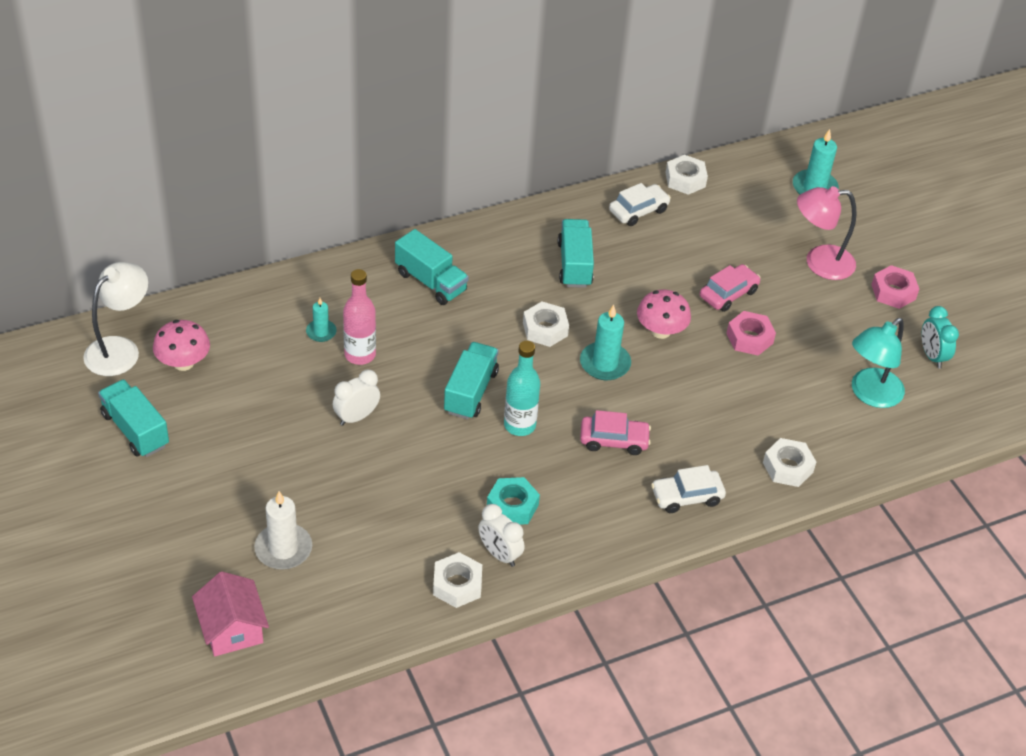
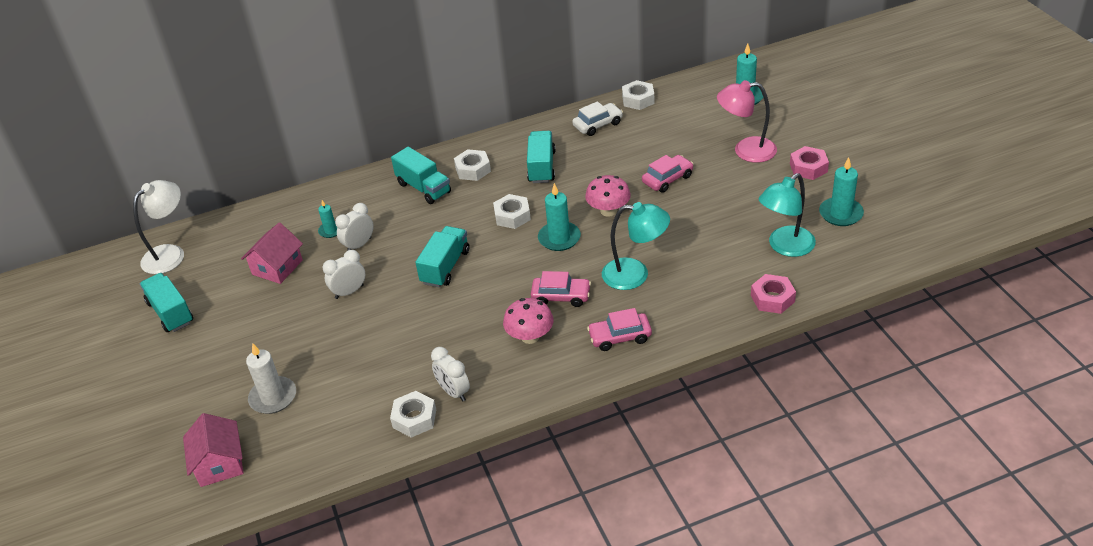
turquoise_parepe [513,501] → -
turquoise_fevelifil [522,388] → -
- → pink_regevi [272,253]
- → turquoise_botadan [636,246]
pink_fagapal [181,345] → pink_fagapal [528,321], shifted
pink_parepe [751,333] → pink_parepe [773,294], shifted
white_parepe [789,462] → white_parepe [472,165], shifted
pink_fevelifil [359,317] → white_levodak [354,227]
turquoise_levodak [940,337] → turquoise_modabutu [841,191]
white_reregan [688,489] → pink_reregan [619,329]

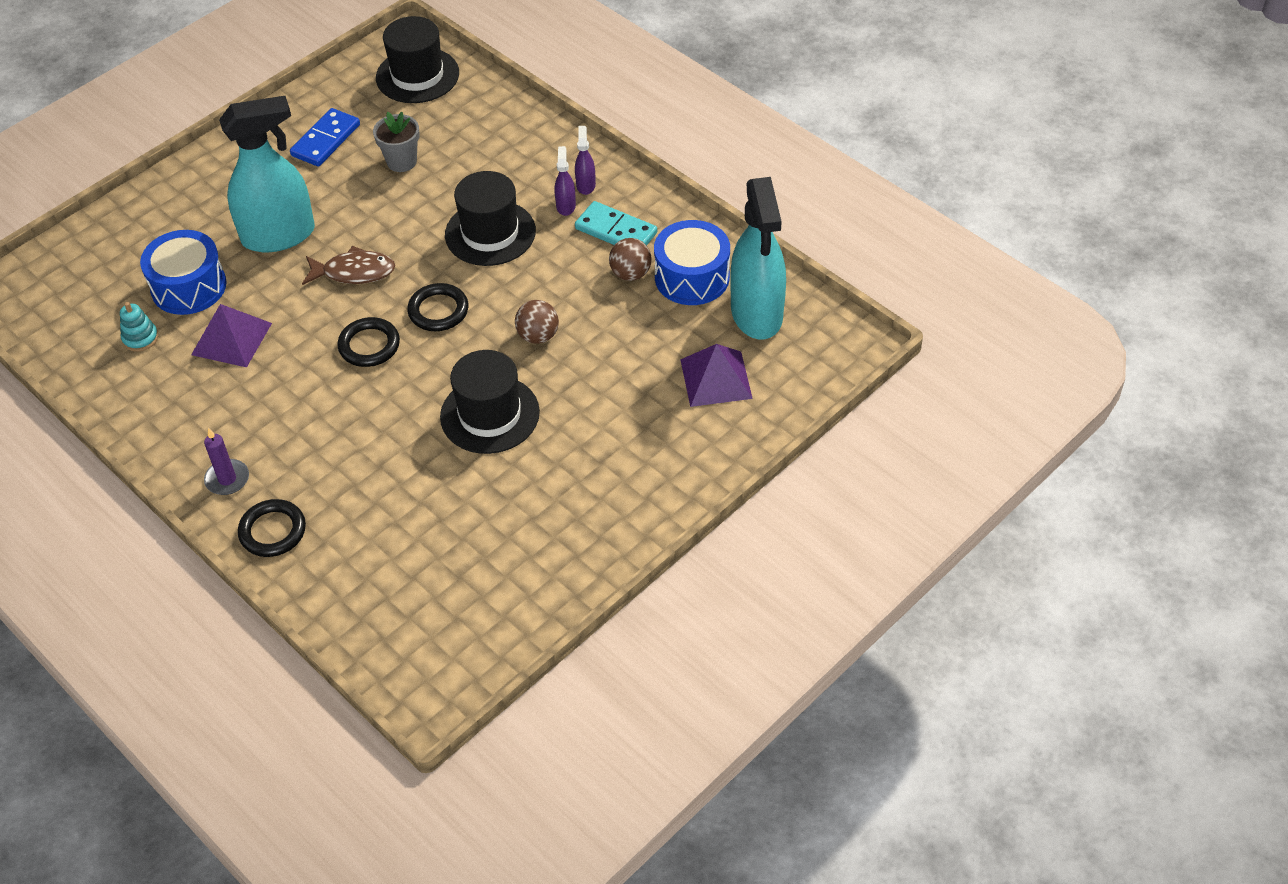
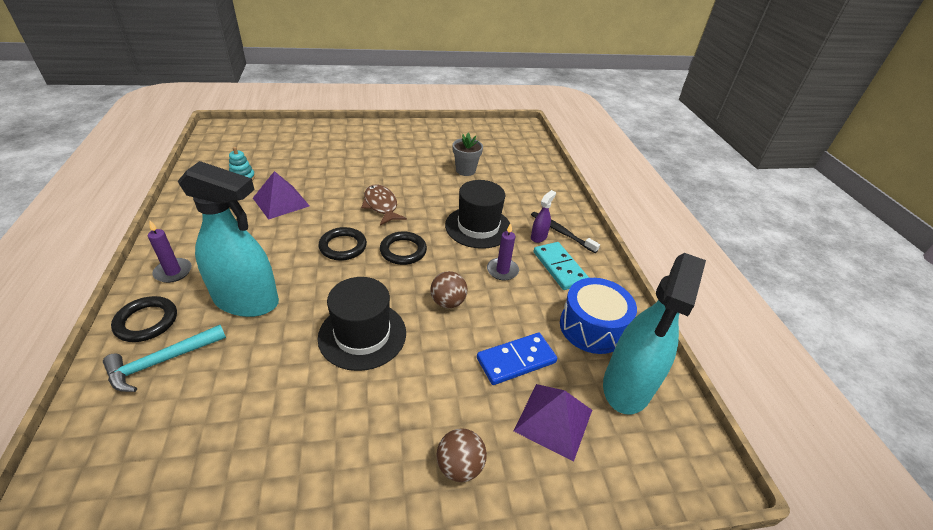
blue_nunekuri [183,272] → -
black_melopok [417,59] → -
- → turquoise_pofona [164,358]
- → purple_modabutu [503,252]
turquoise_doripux [267,174] → turquoise_doripux [228,239], shifted
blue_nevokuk [325,137] → blue_nevokuk [517,359], shifted
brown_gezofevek [630,259] → brown_gezofevek [461,455], shifted
purple_doripux [585,160] → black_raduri [565,232]
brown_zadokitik [348,265] → brown_zadokitik [384,205], 150 degrees counterclockwise

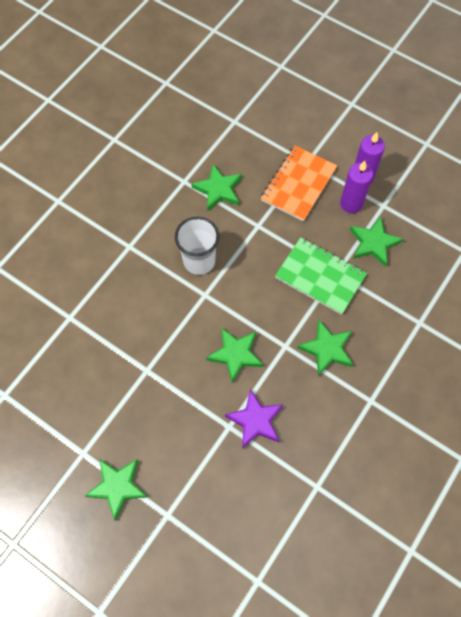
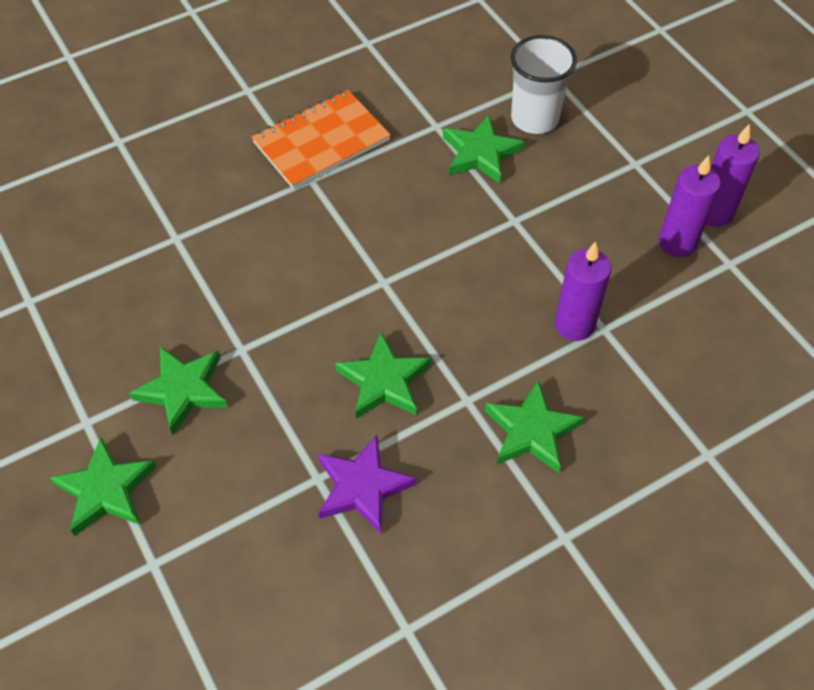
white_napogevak [197,246] → white_napogevak [543,84], shifted
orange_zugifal [299,183] → orange_zugifal [321,139], shifted
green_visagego [376,242] → green_visagego [178,390], shifted
green_zugifal [321,276] → purple_modabutu [583,291]

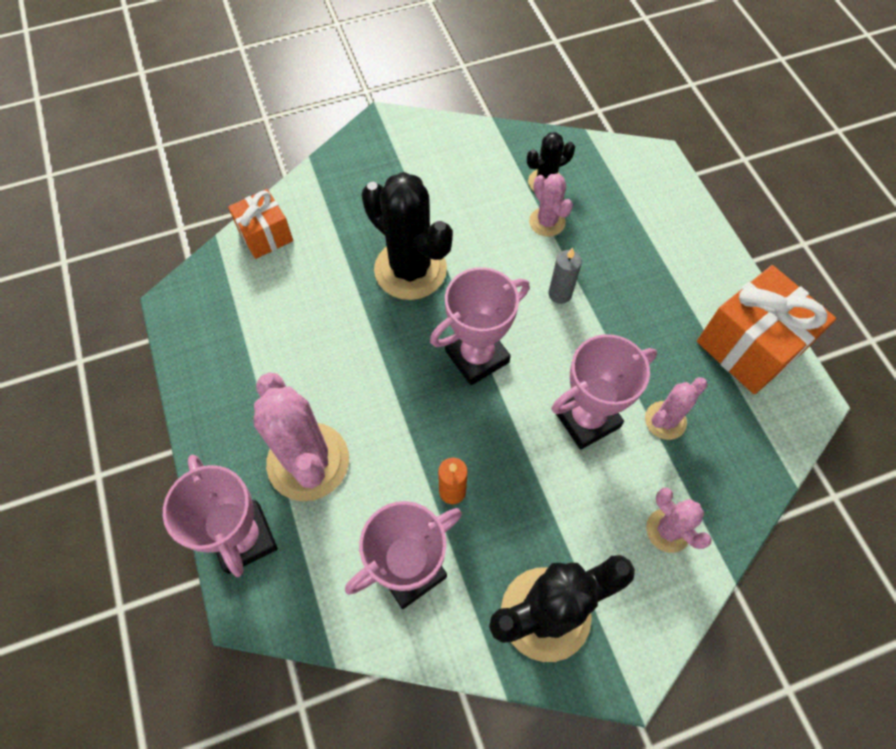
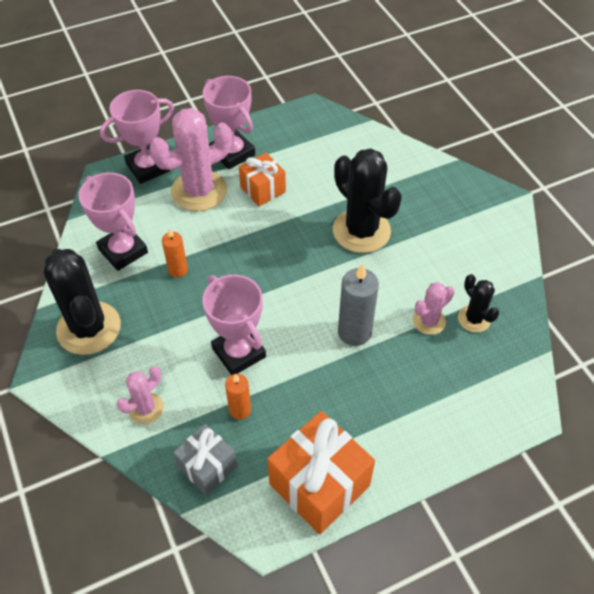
- → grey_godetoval [205,459]
orange_godetoval [260,224] → orange_godetoval [262,179], shifted
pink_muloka [480,326] → pink_muloka [229,122], shifted
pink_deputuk [676,408] → orange_modabutu [238,397]
black_deputuk [407,236] → black_deputuk [367,200], 75 degrees counterclockwise
grey_modabutu [565,276] → grey_modabutu [358,304], x1.65

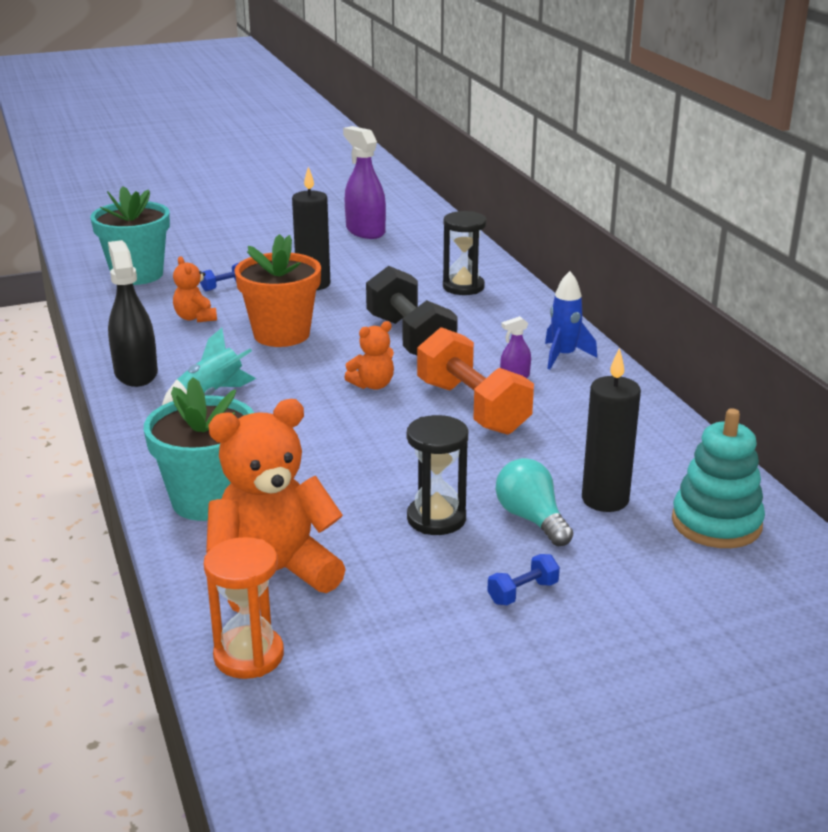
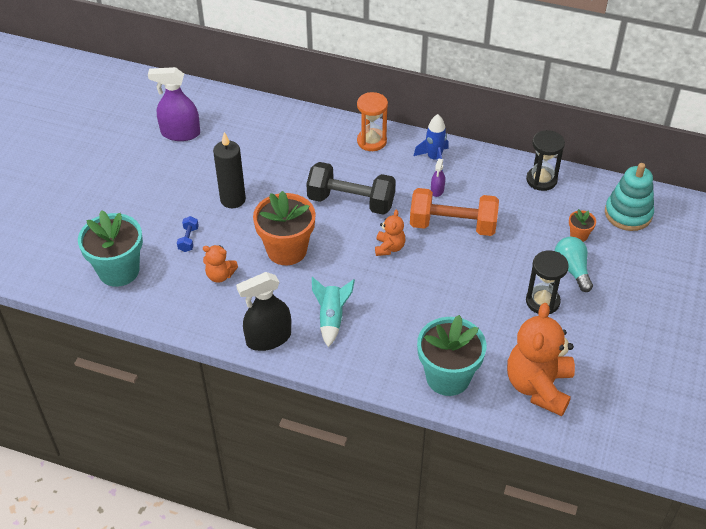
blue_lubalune [523,579] → -
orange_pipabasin [244,608] → orange_pipabasin [372,121], shifted
black_pipabasin [465,253] → black_pipabasin [545,160], shifted
black_modabutu [611,430] → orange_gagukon [582,225]
black_doripux [133,313] → black_doripux [263,311], 45 degrees counterclockwise
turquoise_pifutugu [534,502] → turquoise_pifutugu [574,264], 60 degrees clockwise

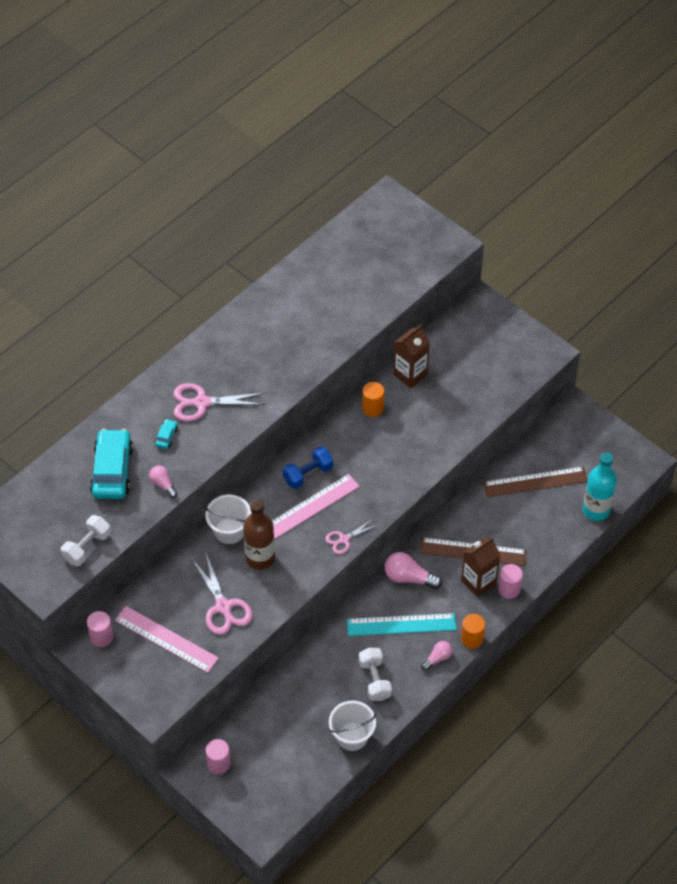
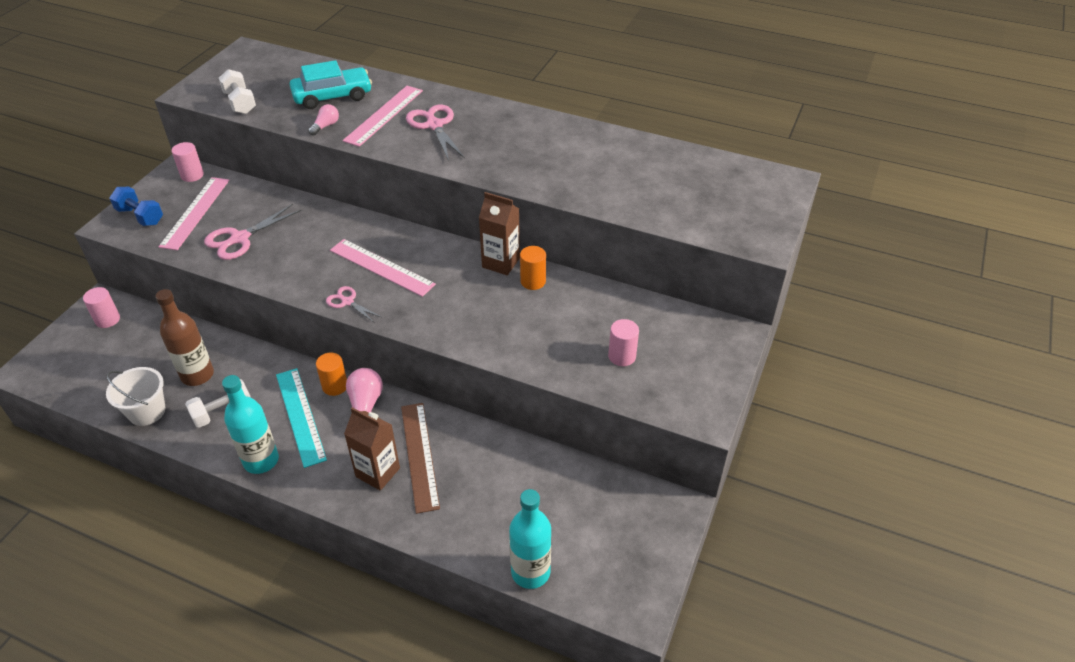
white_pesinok [228,519] → -
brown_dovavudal [535,481] → -
brown_fevelifil [259,534] → brown_fevelifil [184,337], shifted
blue_lubalune [308,467] → blue_lubalune [136,206], shifted
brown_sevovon [411,356] → brown_sevovon [499,233], shifted
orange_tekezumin [473,631] → orange_tekezumin [331,374], shifted
pink_tekezumin [510,581] → pink_tekezumin [623,342], shifted
turquoise_reregan [166,434] → pink_dovavudal [382,116]
pink_pifutugu [436,656] → turquoise_fevelifil [250,424]
white_lubalune [86,540] → white_lubalune [237,91], 45 degrees clockwise

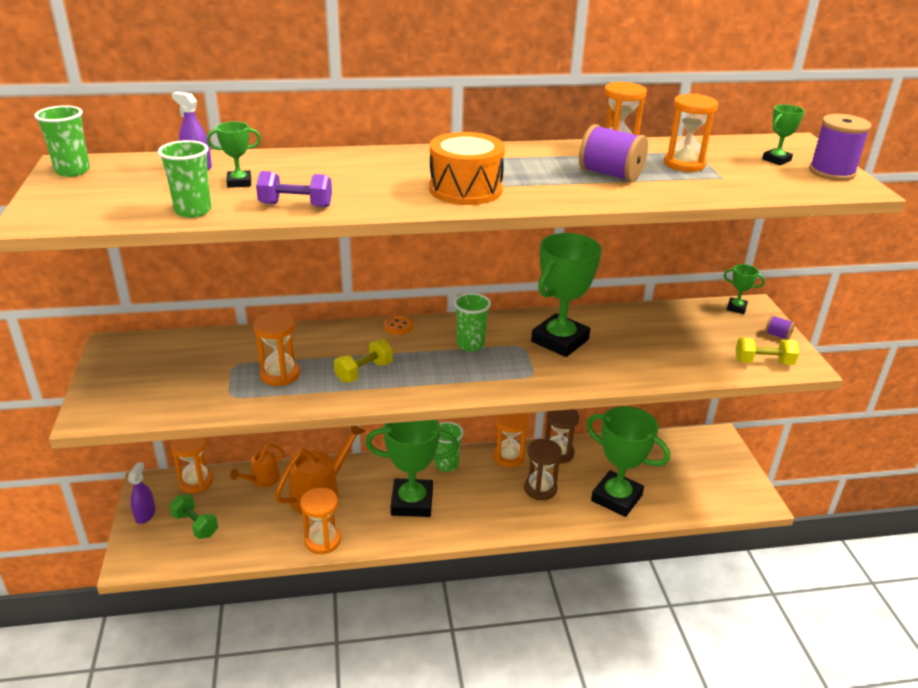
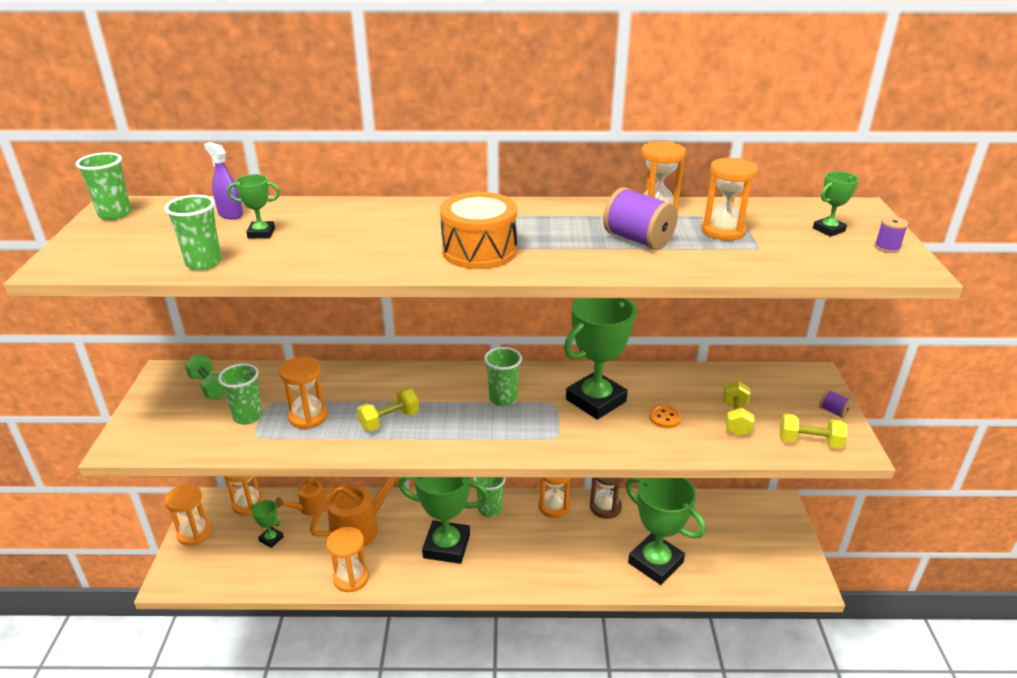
purple_lubalune [294,189] → -
brown_pipabasin [543,469] → -
- → green_napogevak [240,394]
- → yellow_lubalune [739,408]
green_lubalune [193,516] → green_lubalune [205,376], shifted
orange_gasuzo [398,325] → orange_gasuzo [665,416], shifted
green_muloka [744,289] → green_muloka [267,524], shifted
purple_doripux [142,493] → orange_pipabasin [188,515]
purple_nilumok [840,147] → purple_nilumok [891,234], x0.50

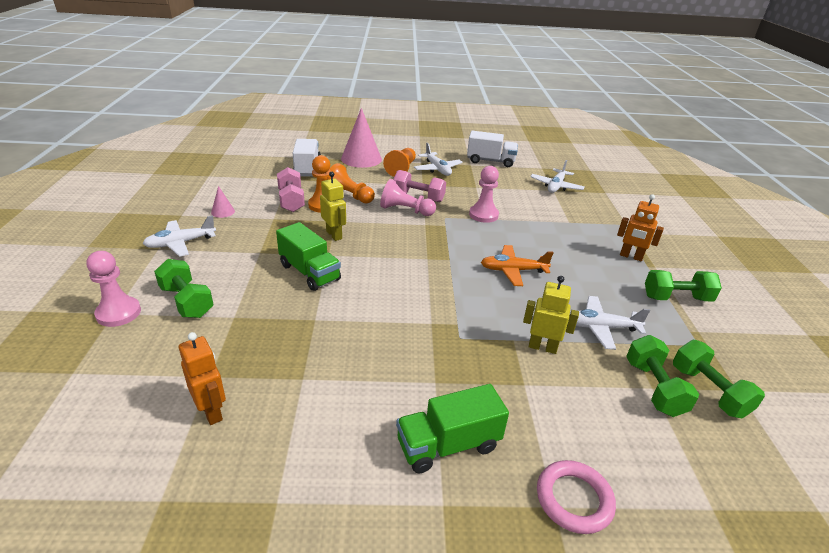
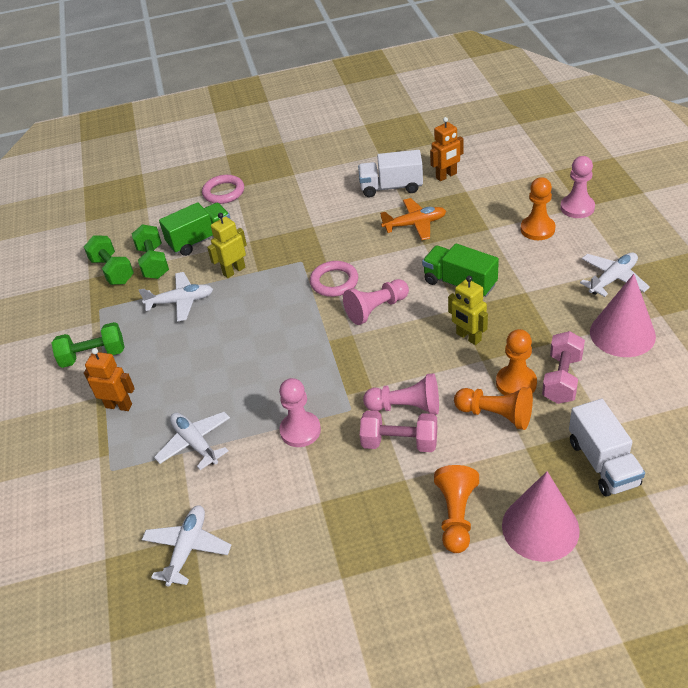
- → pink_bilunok [334,279]
- → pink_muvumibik [376,302]
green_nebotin [452,428] → green_nebotin [194,229], shifted
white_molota [438,159] → white_molota [192,441], shifted
white_nebotin [492,149] → white_nebotin [390,173], shifted
orange_molota [517,265] → orange_molota [413,219], shifted
green_lubalune [184,288] → orange_muvumibik [538,208]
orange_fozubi [202,378] → orange_fozubi [447,149], 75 degrees counterclockwise
pink_lubalune [291,189] → pink_lubalune [563,367], 45 degrees clockwise
yellow_fozubi [551,315] → yellow_fozubi [227,245], 135 degrees clockwise
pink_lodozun [223,202] → pink_lodozun [623,315], x2.20

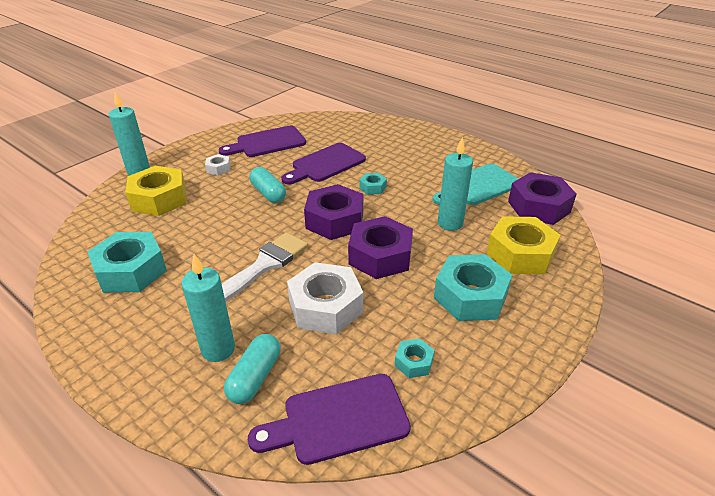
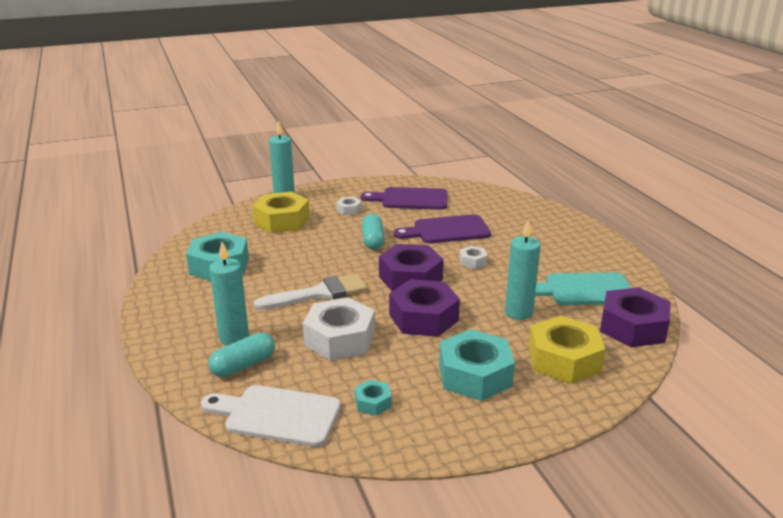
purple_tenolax [329,419] → white_tenolax [271,416]
turquoise_parepe [373,184] → white_parepe [473,257]

